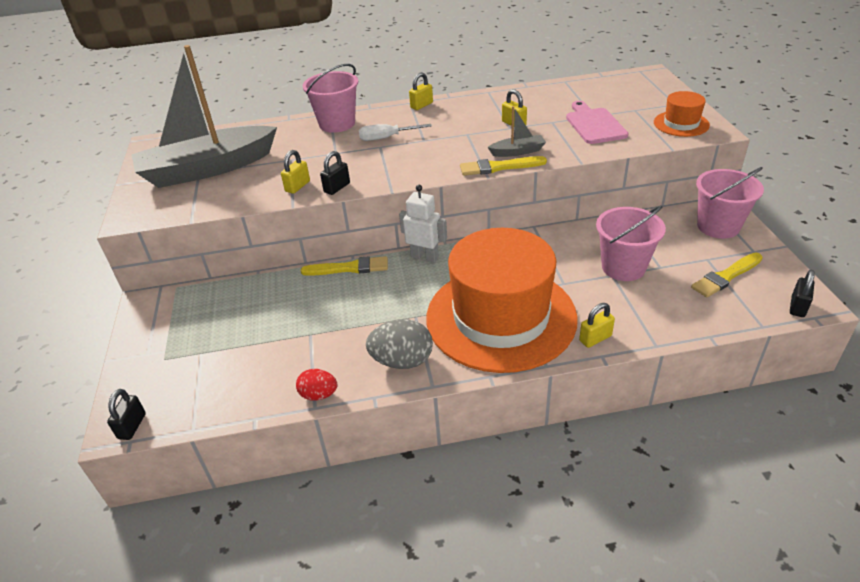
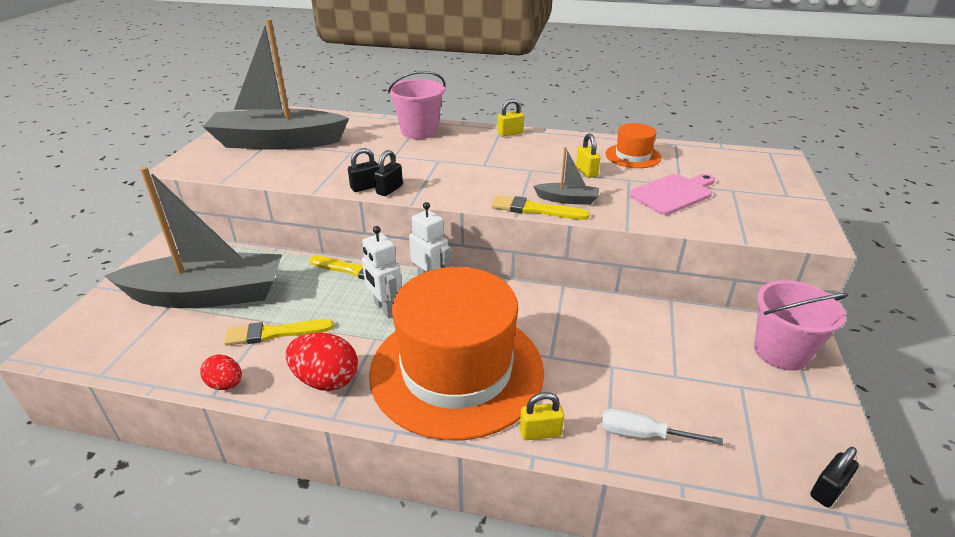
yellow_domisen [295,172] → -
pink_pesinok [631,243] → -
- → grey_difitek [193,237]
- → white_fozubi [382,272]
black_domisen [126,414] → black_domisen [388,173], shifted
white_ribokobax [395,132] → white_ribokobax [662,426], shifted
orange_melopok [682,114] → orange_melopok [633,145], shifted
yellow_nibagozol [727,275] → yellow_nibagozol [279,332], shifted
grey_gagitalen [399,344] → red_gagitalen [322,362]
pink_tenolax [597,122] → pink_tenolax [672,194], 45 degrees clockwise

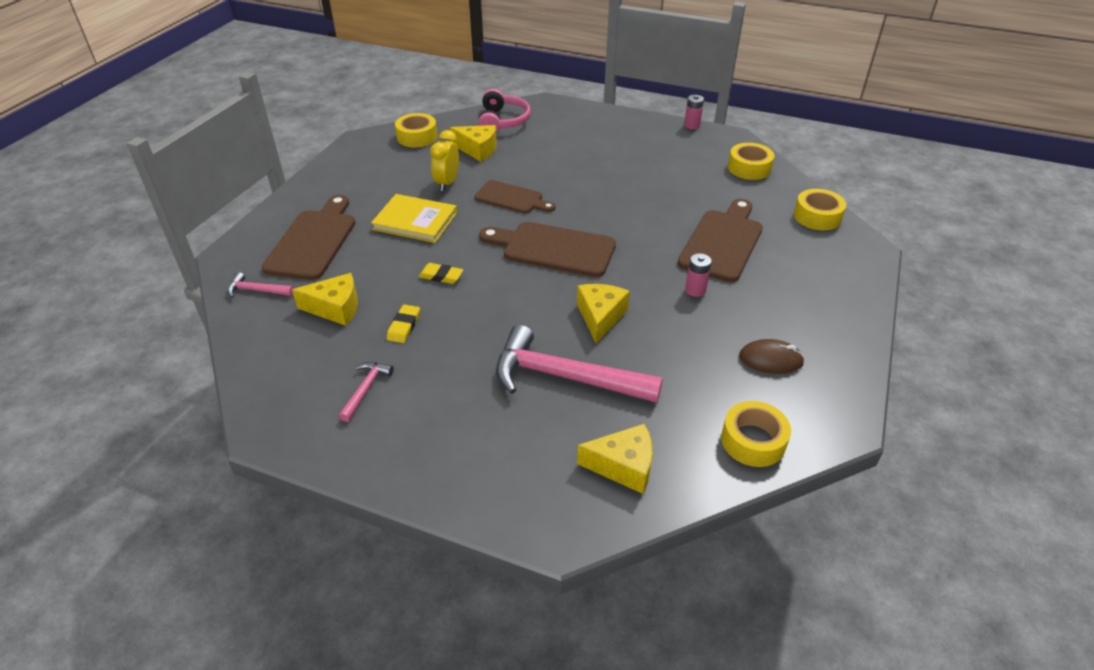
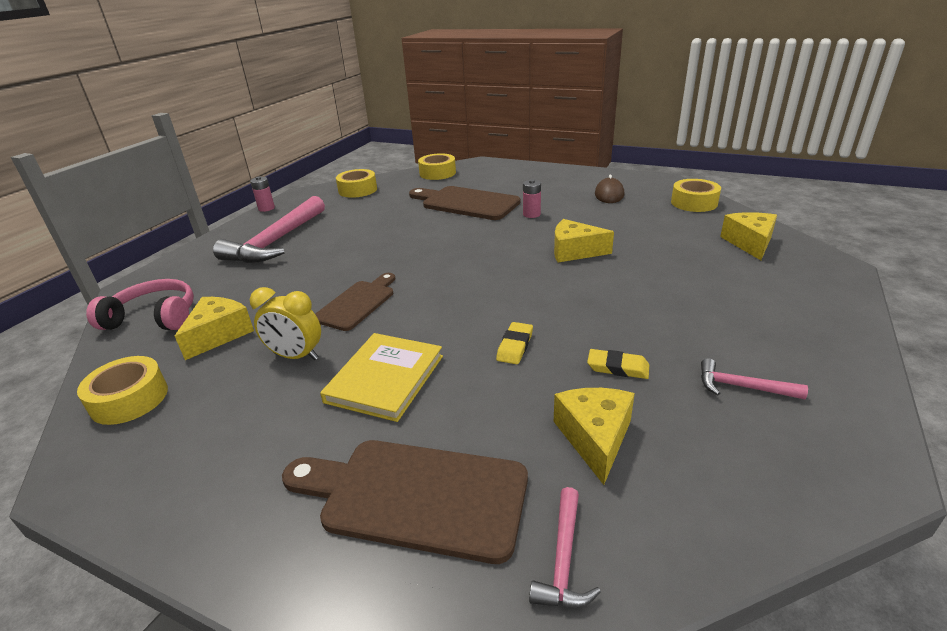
brown_tenolax [547,249] → -
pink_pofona [579,364] → pink_pofona [269,229], shifted

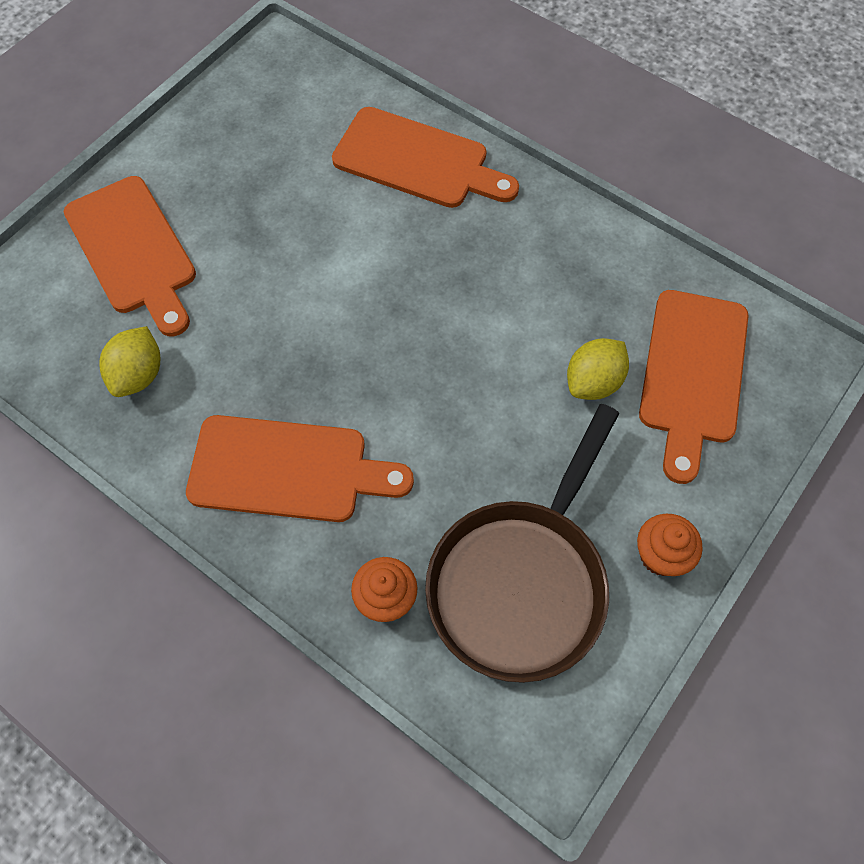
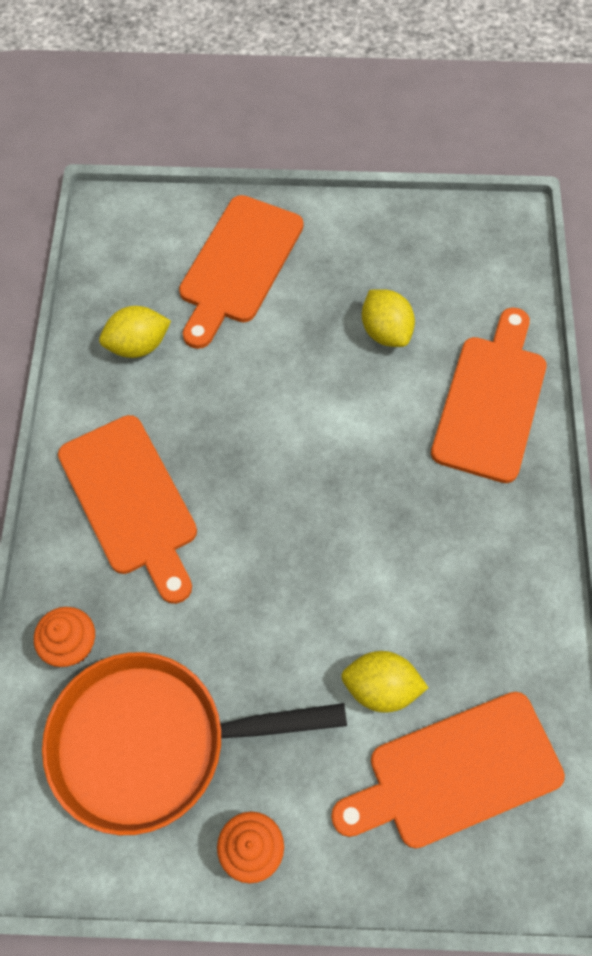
- → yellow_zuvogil [388,318]
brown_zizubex [522,543] → orange_zizubex [194,743]
orange_tenolax [425,157] → orange_tenolax [489,395], 150 degrees counterclockwise

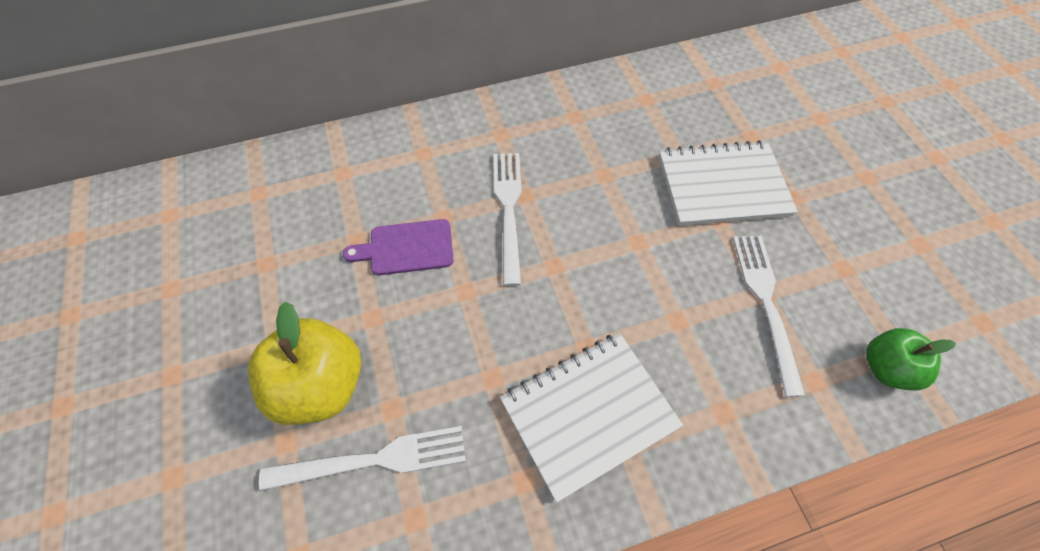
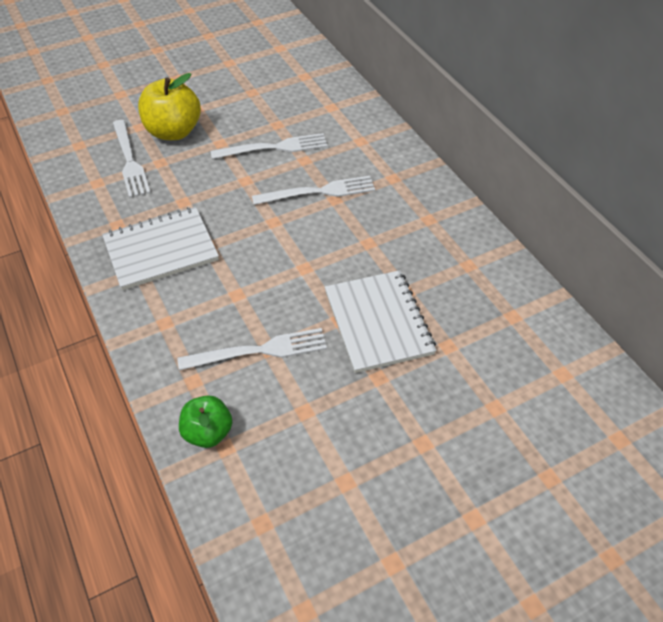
purple_tenolax [398,247] → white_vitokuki [269,146]
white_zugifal [591,417] → white_zugifal [160,248], 75 degrees counterclockwise

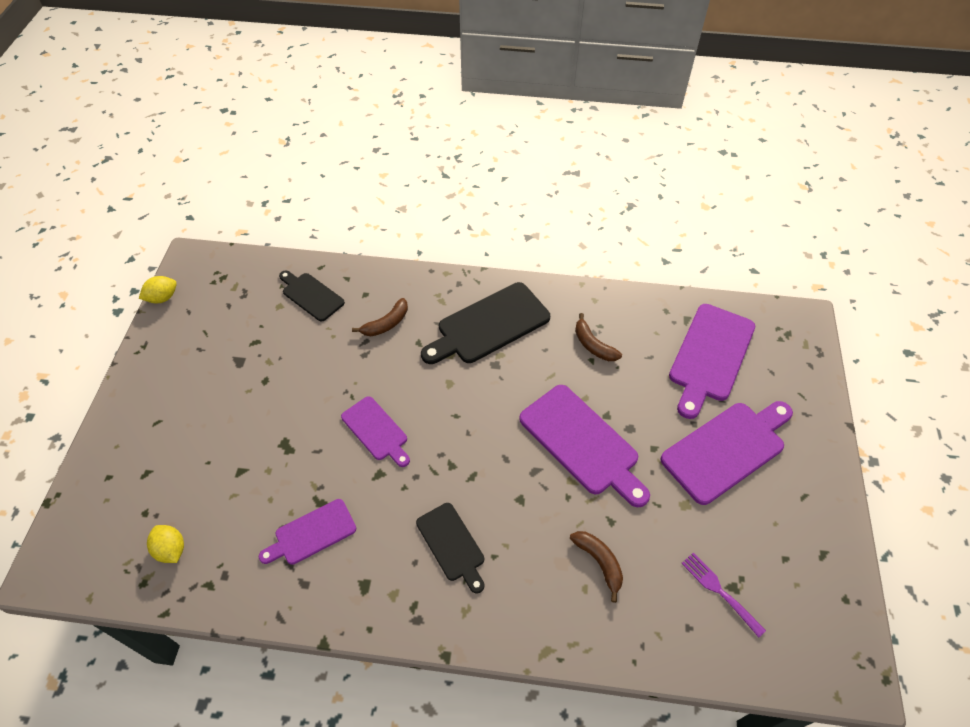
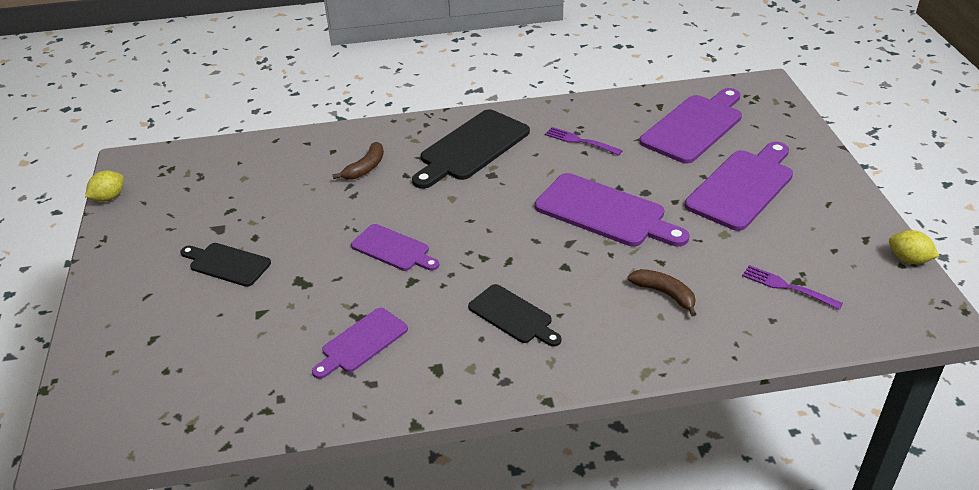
yellow_zuvogil [165,544] → yellow_zuvogil [914,247], shifted
black_tenolax [312,296] → black_tenolax [225,265], shifted
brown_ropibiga [598,337] → purple_vitokuki [584,141]
purple_tenolax [712,361] → purple_tenolax [691,125], 150 degrees counterclockwise

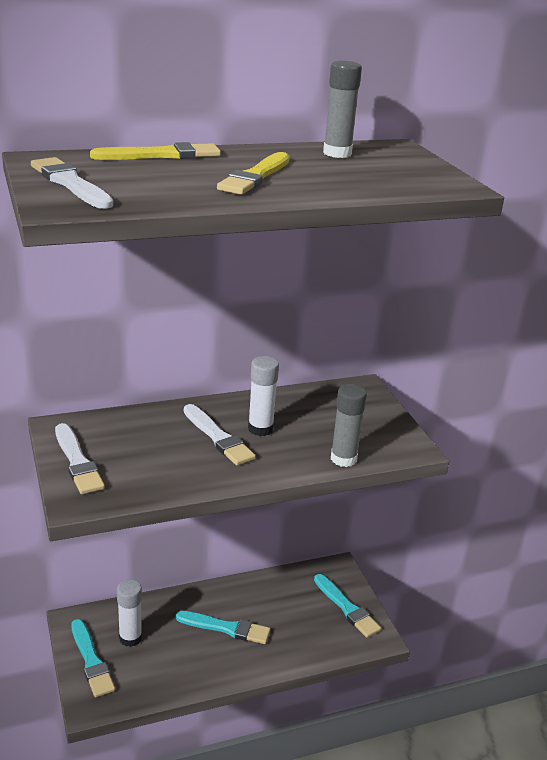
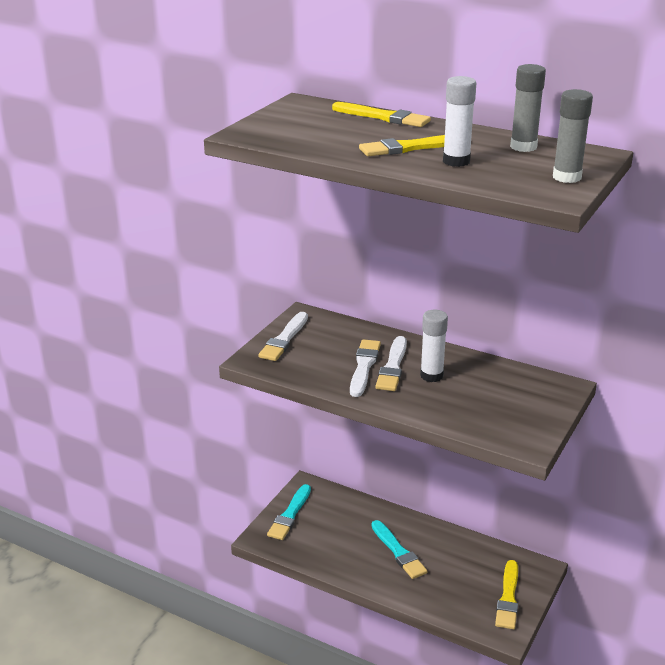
white_nibagozol [72,183] → white_nibagozol [365,368], shifted
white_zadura [129,613] → white_zadura [459,121], shifted
grey_zadura [349,425] → grey_zadura [573,136], shifted
turquoise_nibagozol [347,606] → yellow_nibagozol [506,594]

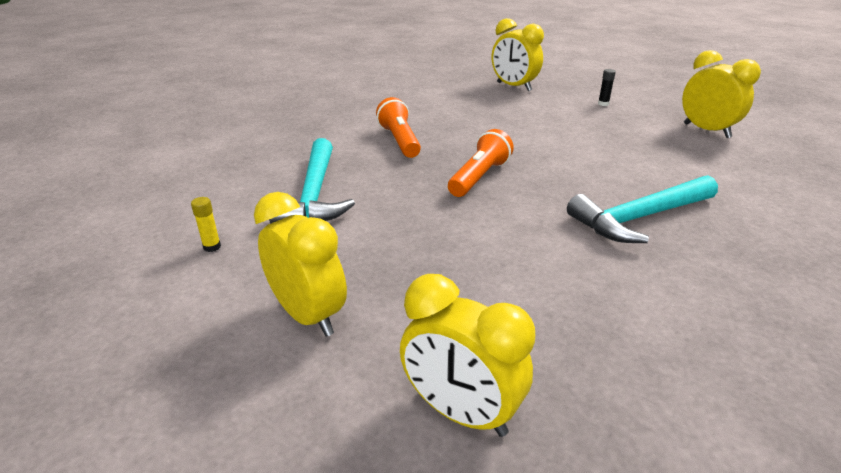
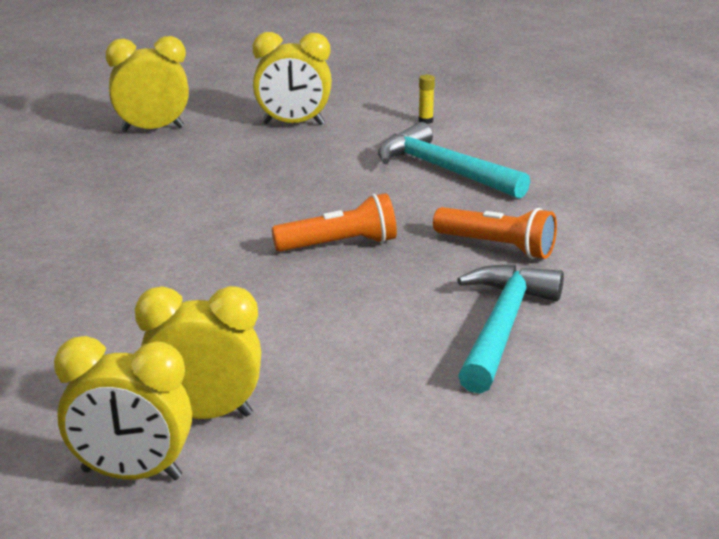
black_zadura [607,87] → -
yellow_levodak [518,54] → yellow_levodak [198,352], shifted
turquoise_pofona [642,209] → turquoise_pofona [510,329], shifted
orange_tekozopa [481,163] → orange_tekozopa [334,222], 90 degrees counterclockwise

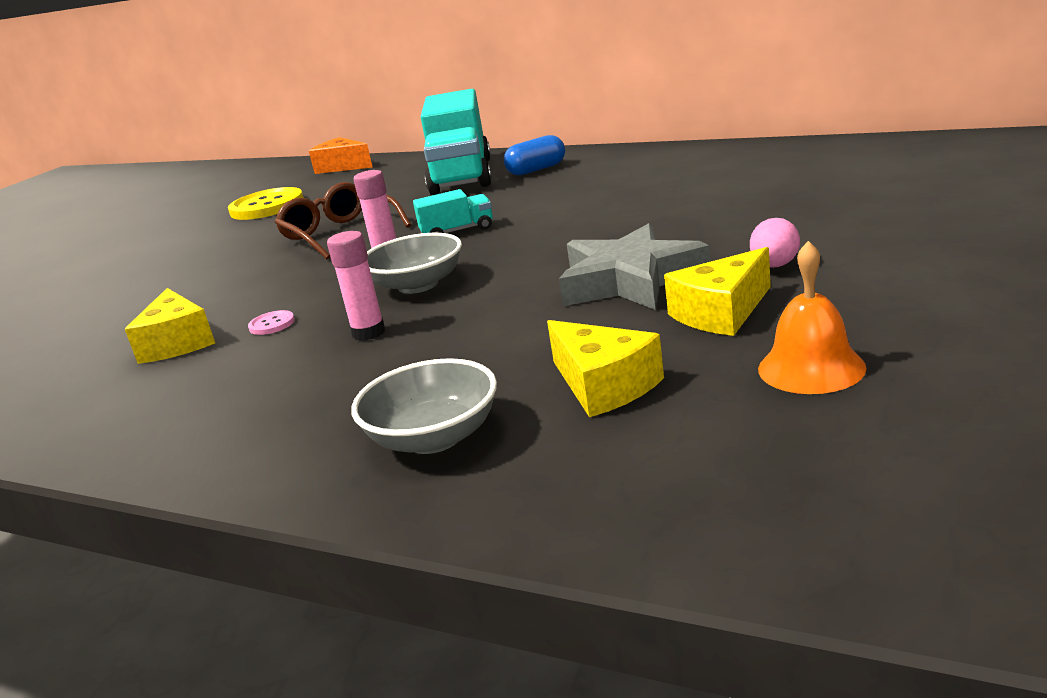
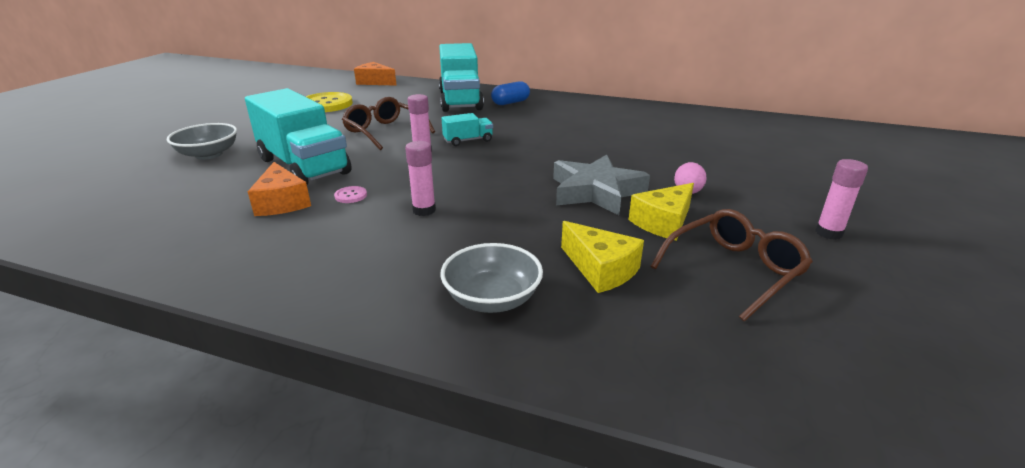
- → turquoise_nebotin [298,136]
- → pink_zadura [841,199]
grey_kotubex [414,263] → grey_kotubex [202,141], shifted
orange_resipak [812,317] → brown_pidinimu [731,265]
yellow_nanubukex [170,326] → orange_nanubukex [279,189]

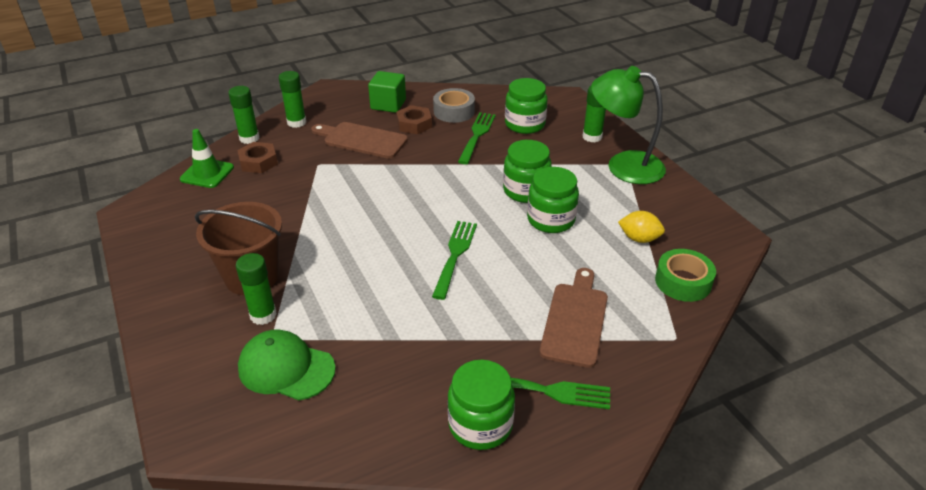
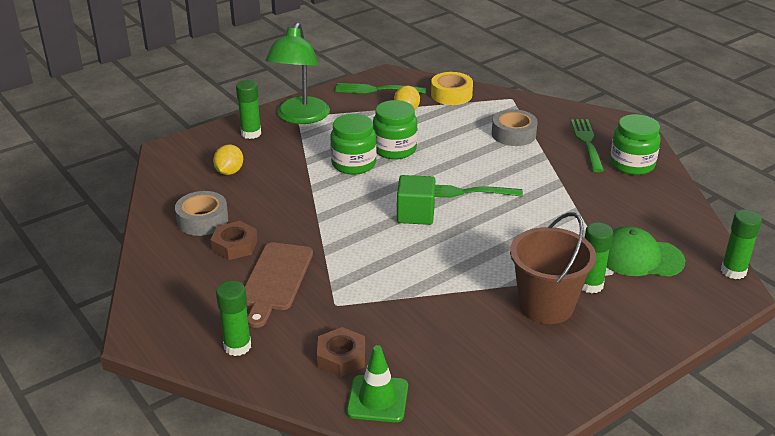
green_zadura [243,115] → green_zadura [741,244], shifted
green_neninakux [387,92] → green_neninakux [416,200], shifted
green_vitokuki [477,138] → green_vitokuki [380,88], shifted
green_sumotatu [526,106] → yellow_zuvogil [228,160]
brown_tenolax [573,318] → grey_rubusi [515,127]
green_rubusi [685,275] → yellow_rubusi [452,88]
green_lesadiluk [287,365] → green_lesadiluk [646,251], 90 degrees clockwise

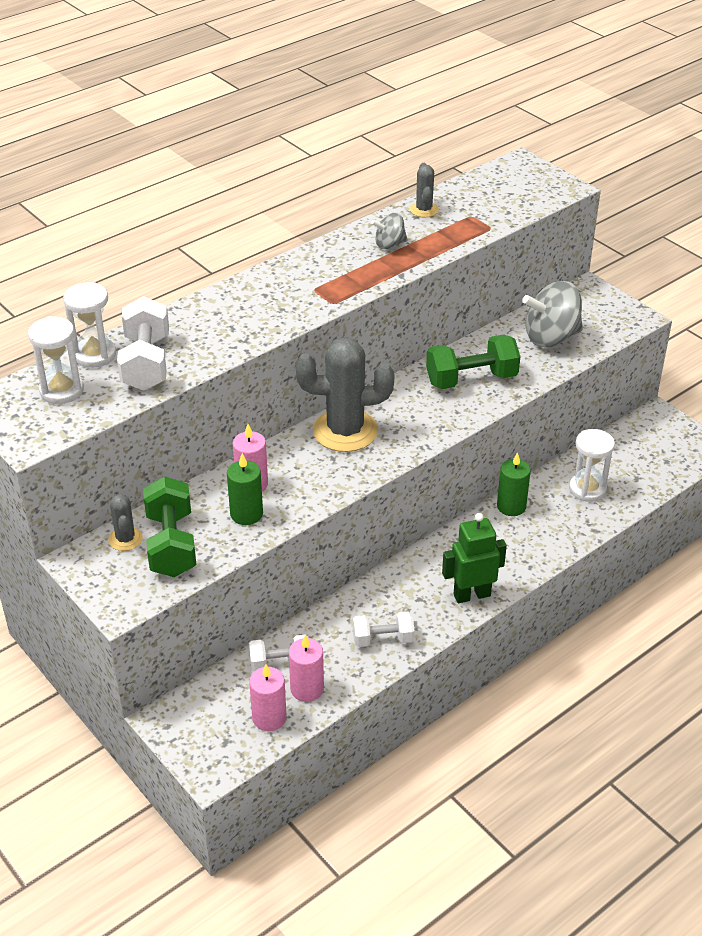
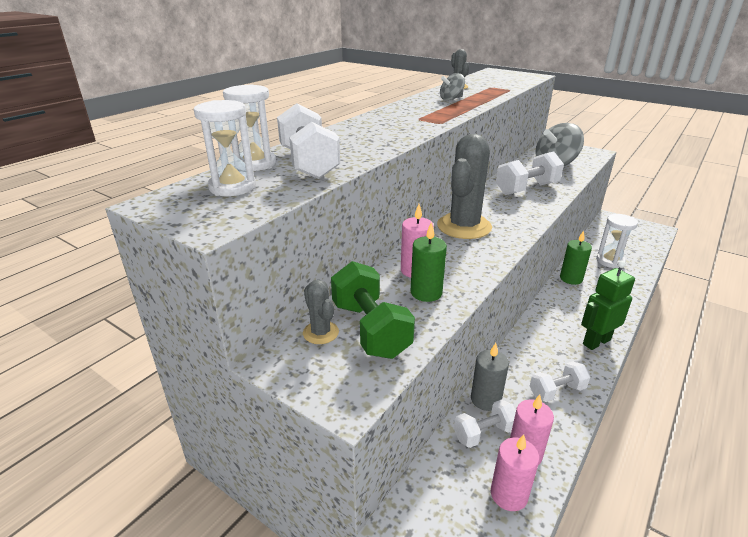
- → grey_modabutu [490,377]
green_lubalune [473,362] → white_lubalune [530,173]
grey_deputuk [345,394] → grey_deputuk [464,186], 45 degrees counterclockwise

